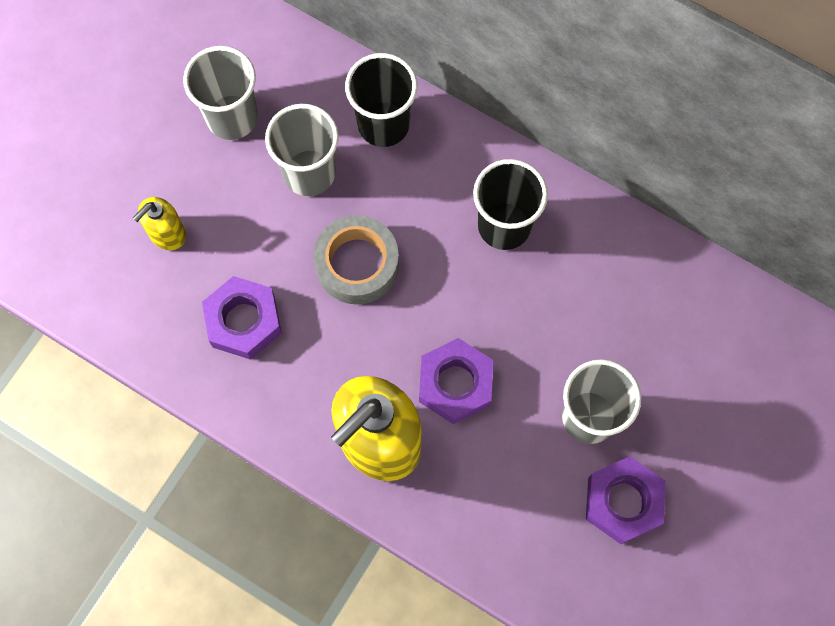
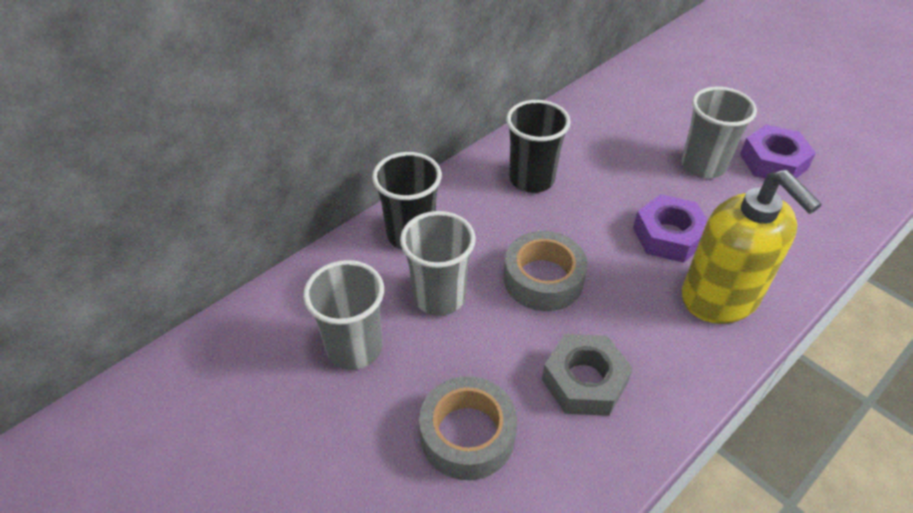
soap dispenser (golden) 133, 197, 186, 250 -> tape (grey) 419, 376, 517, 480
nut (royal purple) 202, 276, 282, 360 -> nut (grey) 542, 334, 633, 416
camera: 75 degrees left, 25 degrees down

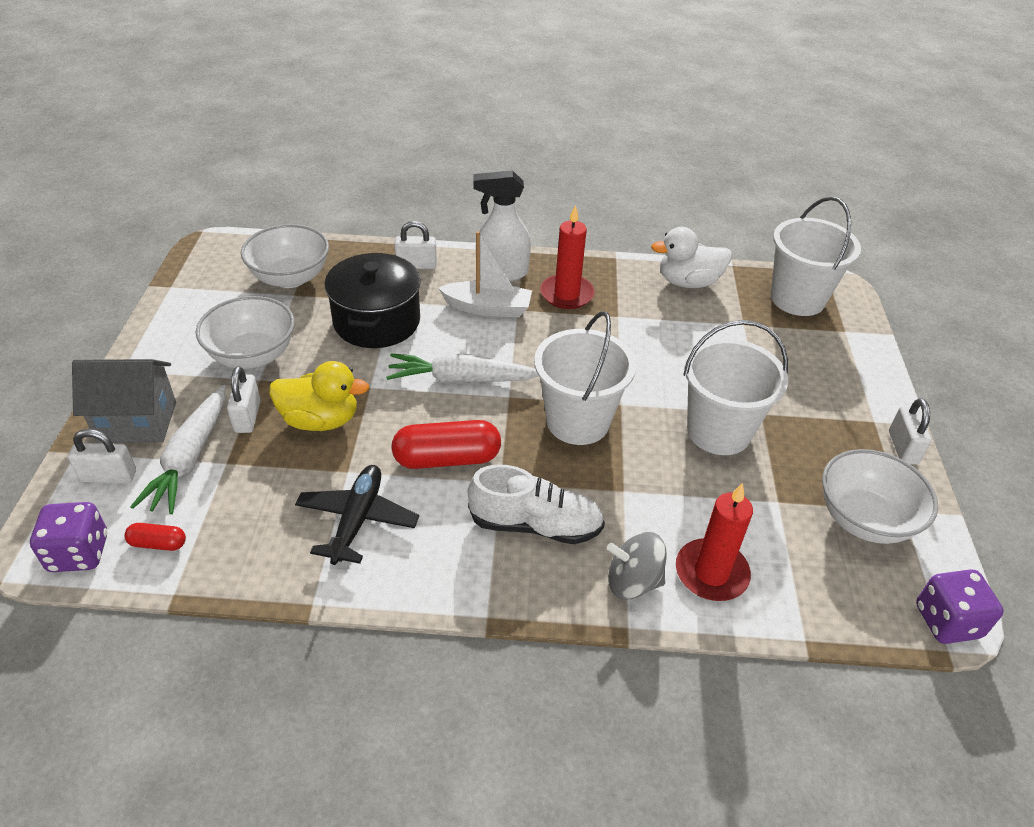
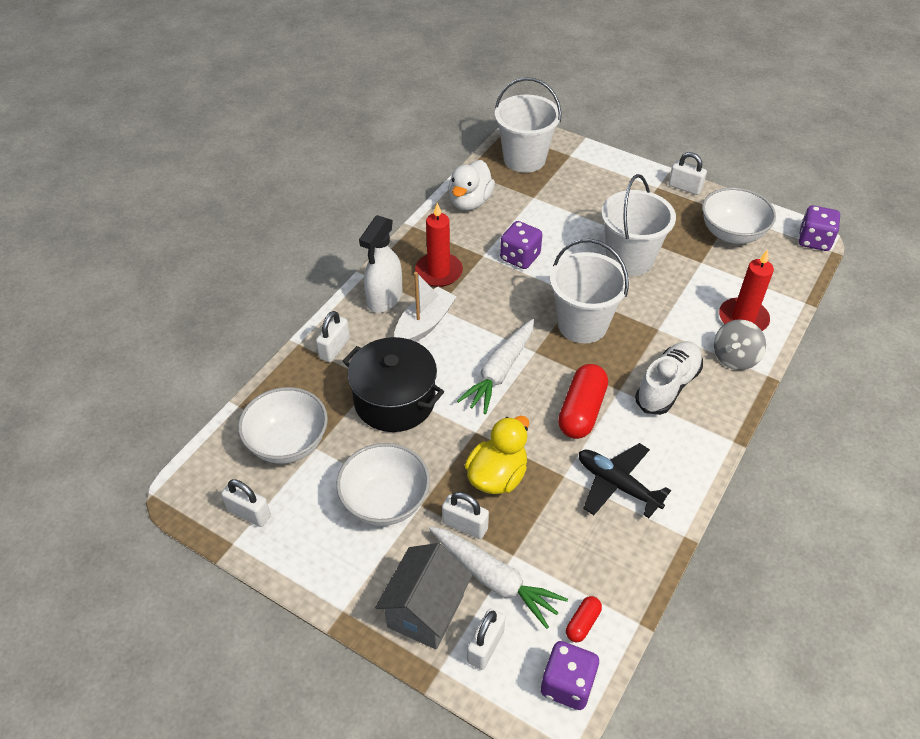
none -> padlock (snow-white) 221, 479, 271, 527
none -> die (royal purple) 500, 221, 542, 269
camera: 60 degrees left, 5 degrees up

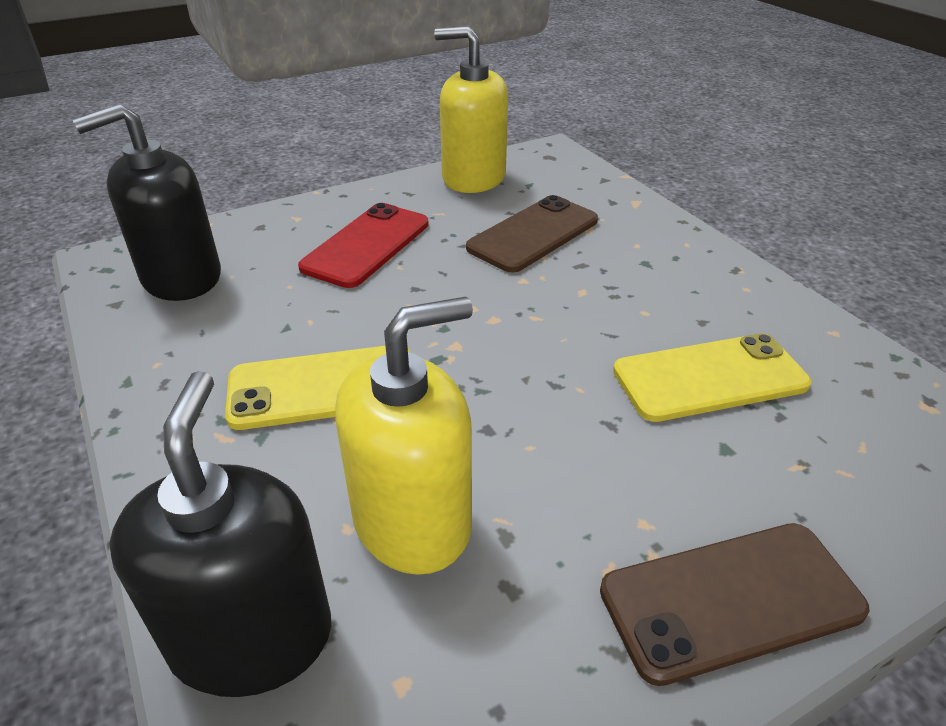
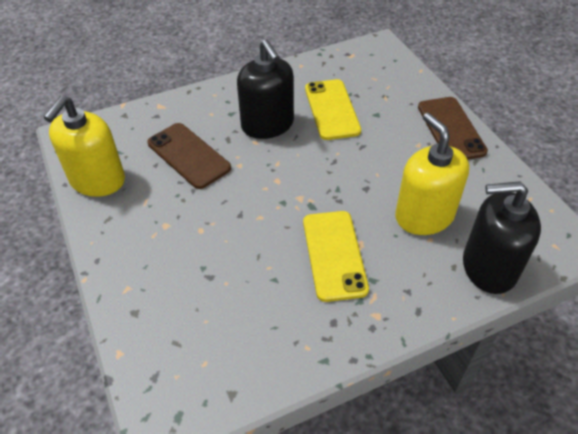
soap dispenser (black) 72, 104, 221, 301 -> soap dispenser (black) 237, 39, 294, 139, move
mobile phone (crimson) 298, 203, 429, 288 -> none
camera: 85 degrees left, 10 degrees up

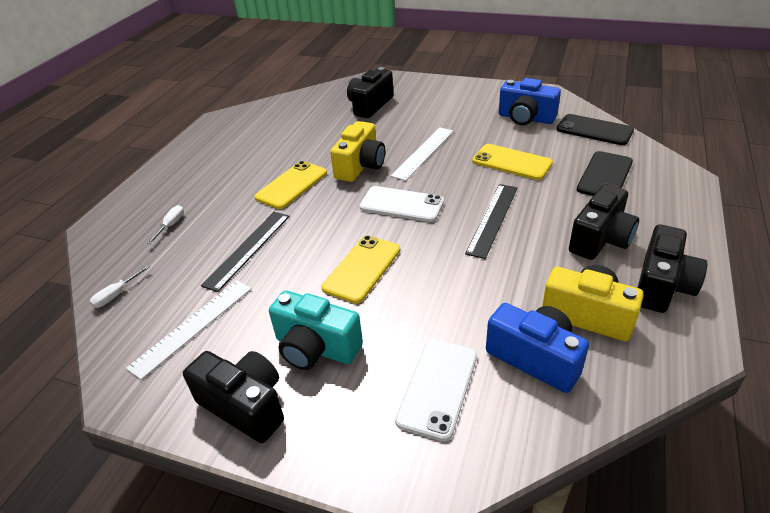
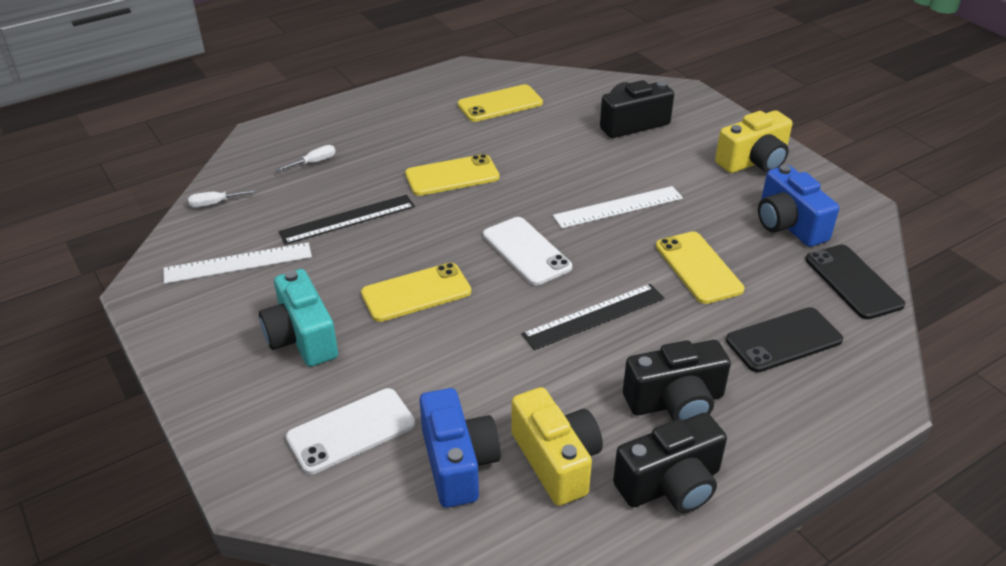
photo camera (black) 183, 351, 284, 443 -> none
photo camera (golden) 330, 121, 385, 182 -> photo camera (golden) 715, 110, 792, 173, move
none -> mobile phone (golden) 458, 84, 543, 122
camera: 35 degrees right, 0 degrees up

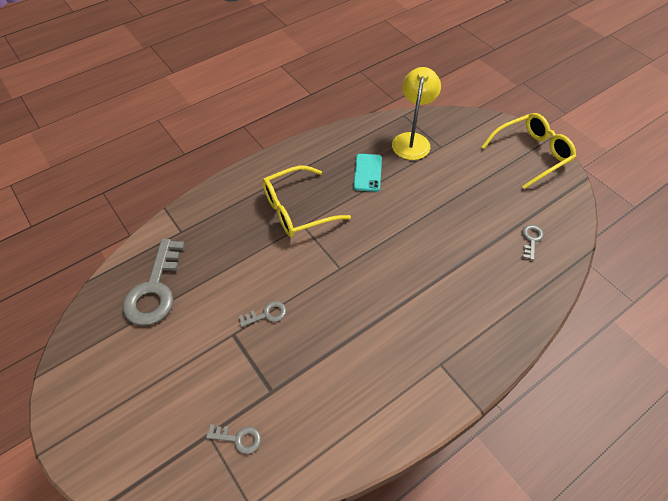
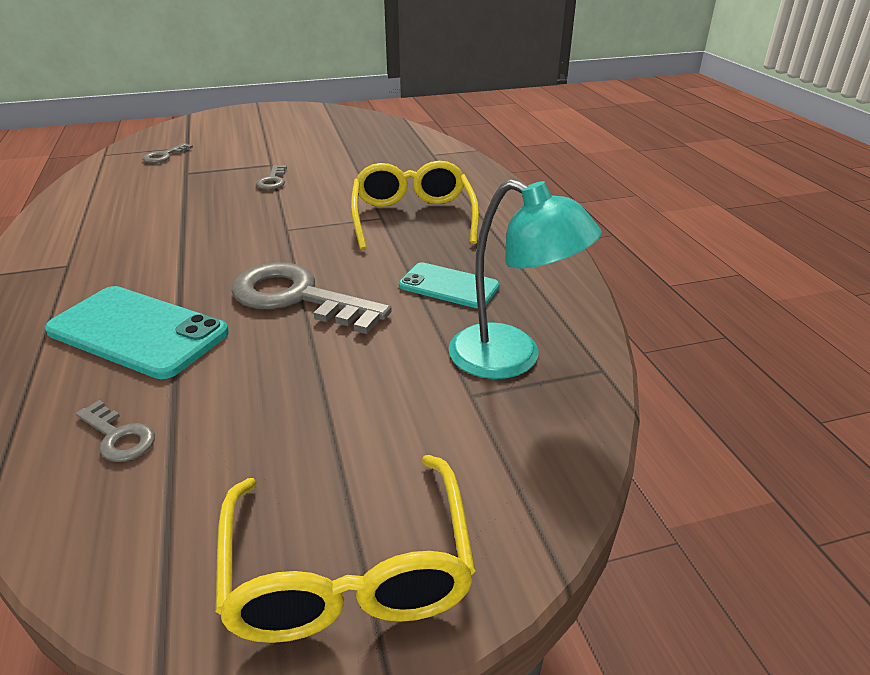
latchkey (grey) 123, 239, 185, 326 -> latchkey (grey) 231, 262, 392, 334, move
desk lamp (golden) 392, 67, 441, 160 -> desk lamp (teal) 449, 179, 602, 379
none -> mobile phone (teal) 45, 286, 229, 379
camera: 110 degrees right, 20 degrees down

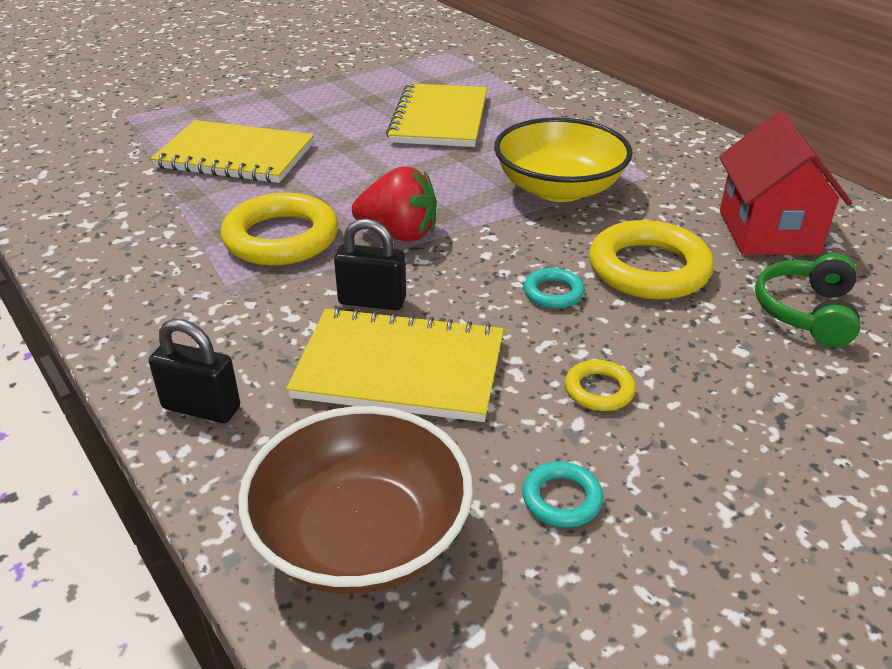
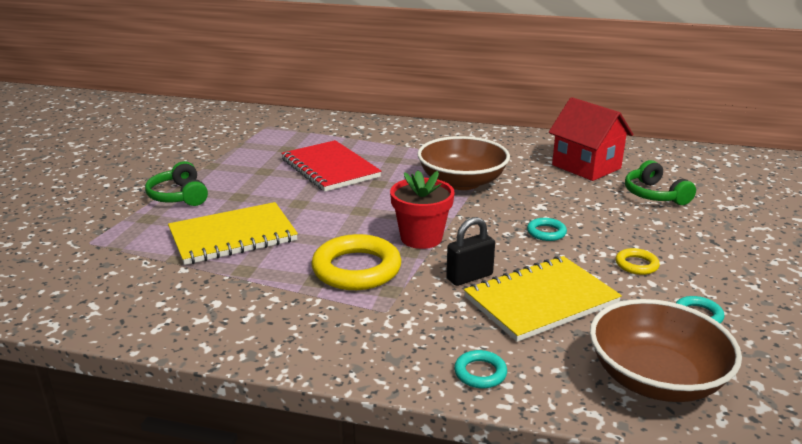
padlock (black) 149, 319, 240, 423 -> hoop (teal) 454, 350, 507, 388
strawberry (crimson) 352, 166, 437, 242 -> plant pot (crimson) 390, 171, 455, 249
notepad (golden) 386, 83, 487, 147 -> notepad (crimson) 281, 140, 381, 192
serving bowl (golden) 494, 117, 633, 202 -> serving bowl (brown) 417, 136, 510, 190
hoop (golden) 589, 220, 714, 300 -> none
none -> headset (emerald) 145, 161, 208, 206
camera: 40 degrees left, 10 degrees down

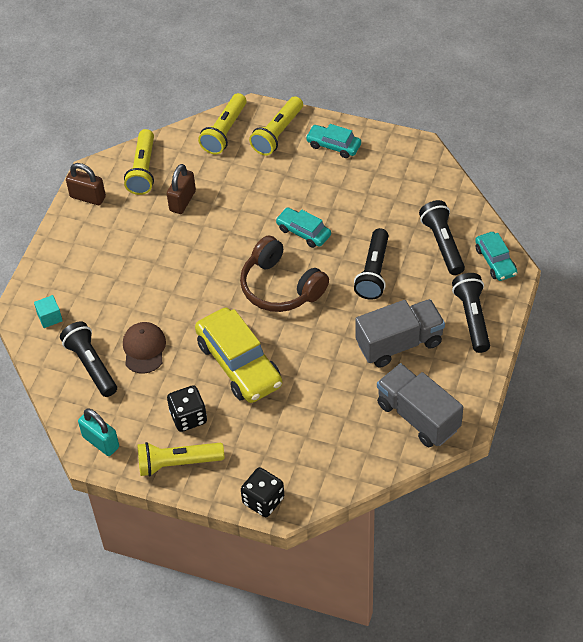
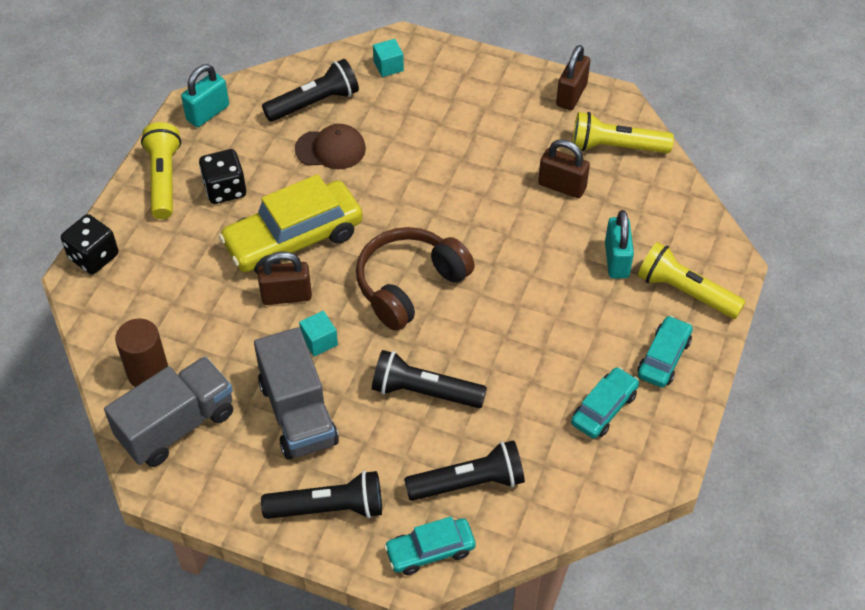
torch (golden) 198, 93, 247, 154 -> none
toy car (teal) 276, 208, 331, 248 -> toy car (teal) 571, 367, 639, 438, move
none -> cylinder (brown) 115, 318, 168, 387
none -> padlock (brown) 258, 252, 312, 305
none -> solid cube (teal) 299, 311, 338, 356
none -> padlock (teal) 605, 210, 634, 278
camera: 90 degrees right, 0 degrees up

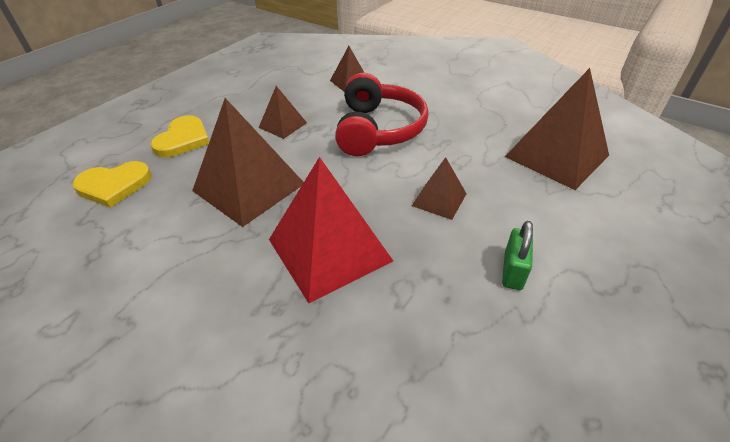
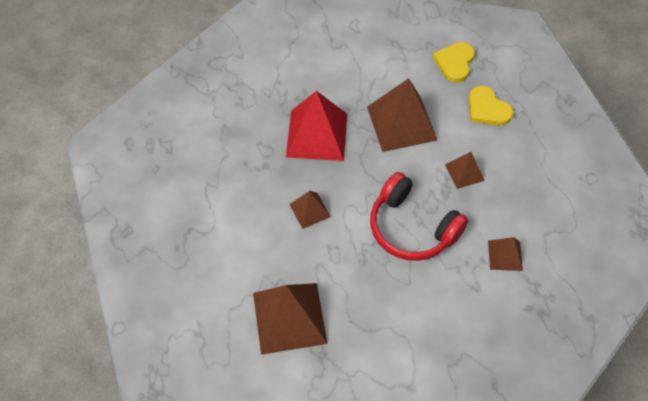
padlock (emerald) 502, 221, 533, 290 -> none
camera: 125 degrees right, 15 degrees up

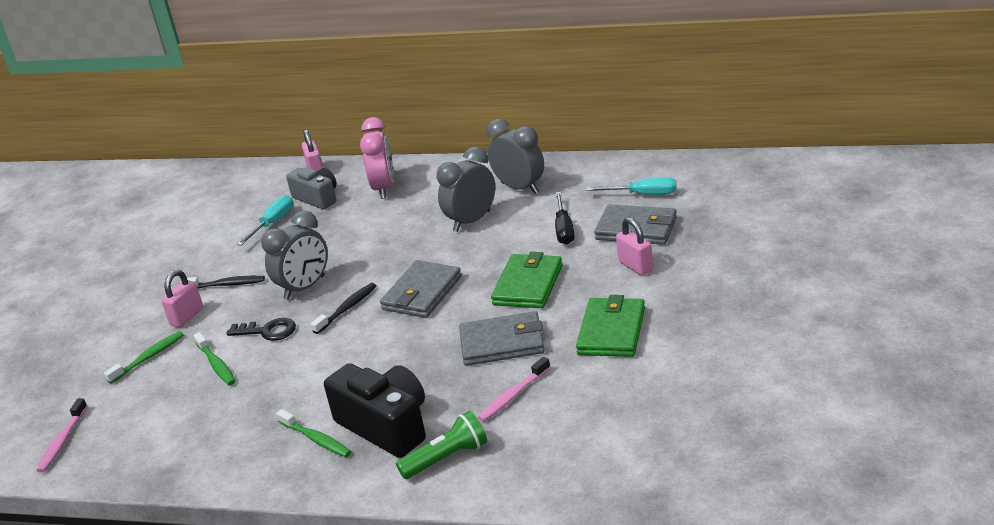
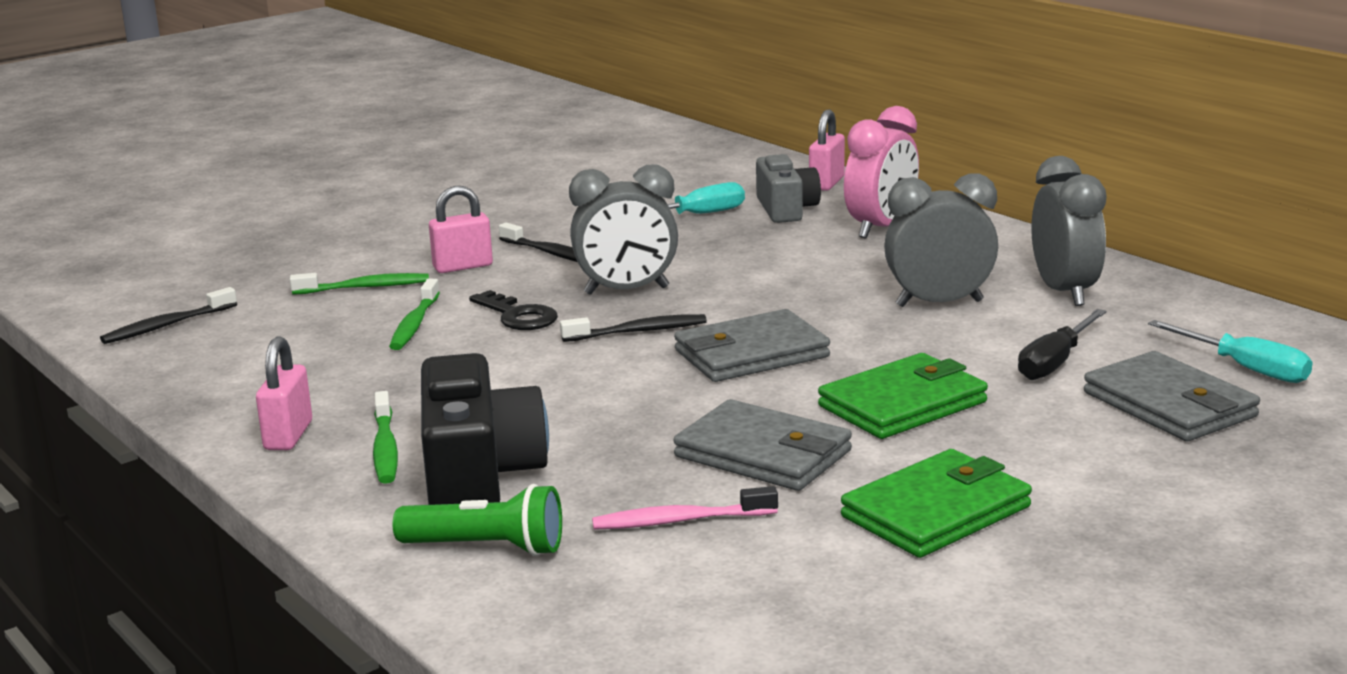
dental brush (pink) 36, 398, 88, 473 -> dental brush (black) 100, 287, 237, 344
padlock (pink) 616, 217, 653, 276 -> padlock (pink) 256, 336, 312, 450, move
camera: 35 degrees right, 10 degrees down

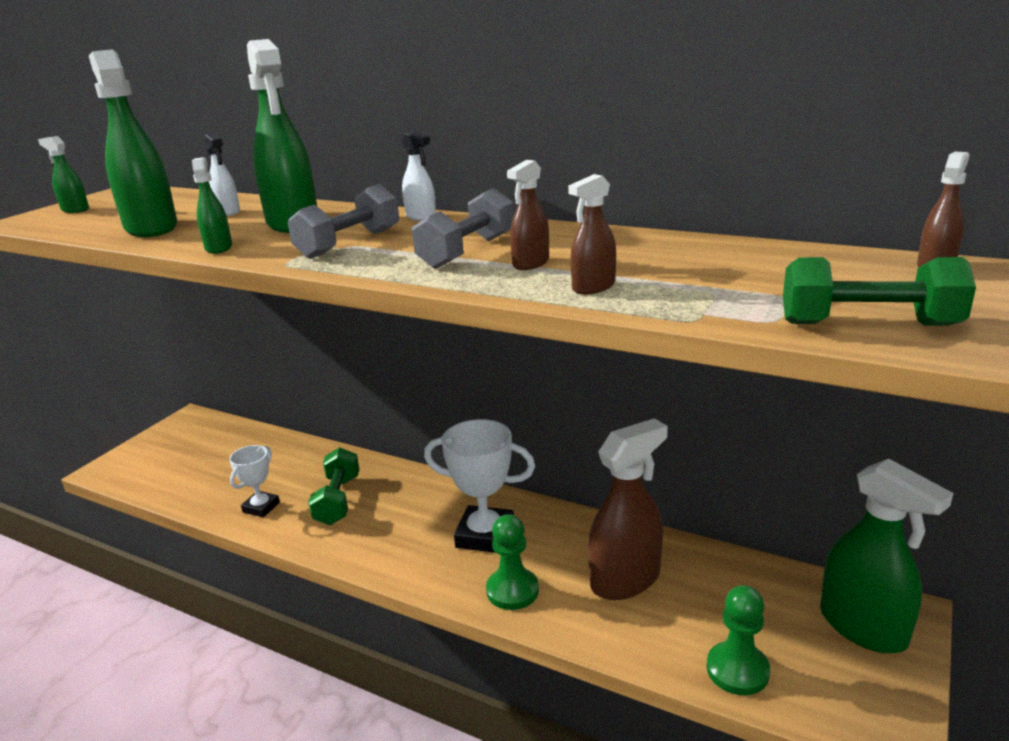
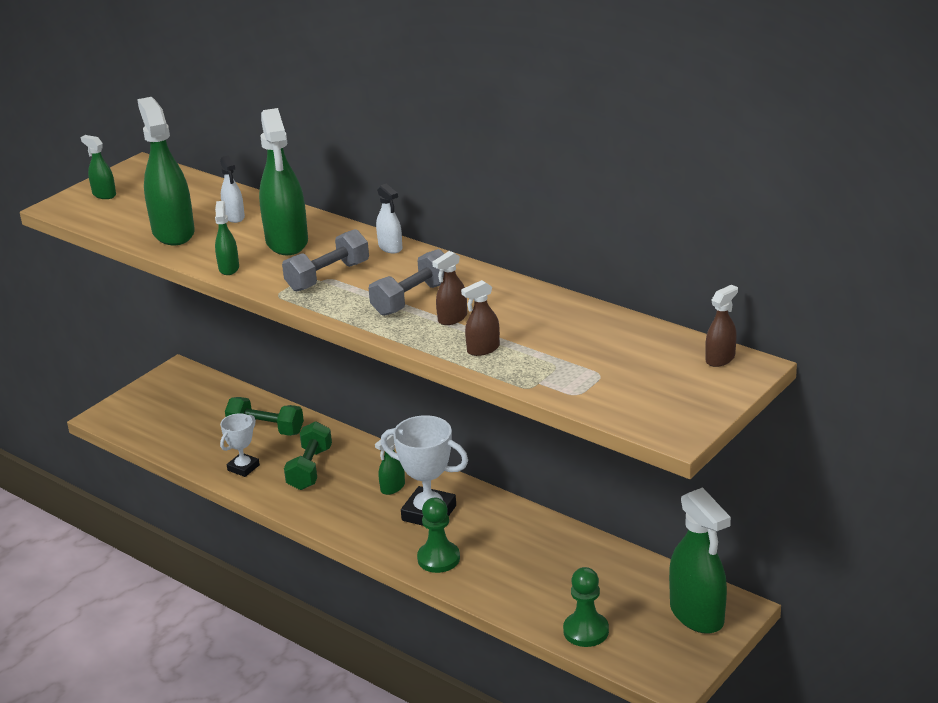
spray cleaner (brown) 588, 418, 668, 600 -> none
dumbbell (emerald) 783, 257, 976, 326 -> dumbbell (emerald) 225, 397, 304, 436, move
none -> spray cleaner (emerald) 375, 435, 405, 495
camera: 10 degrees right, 5 degrees up

